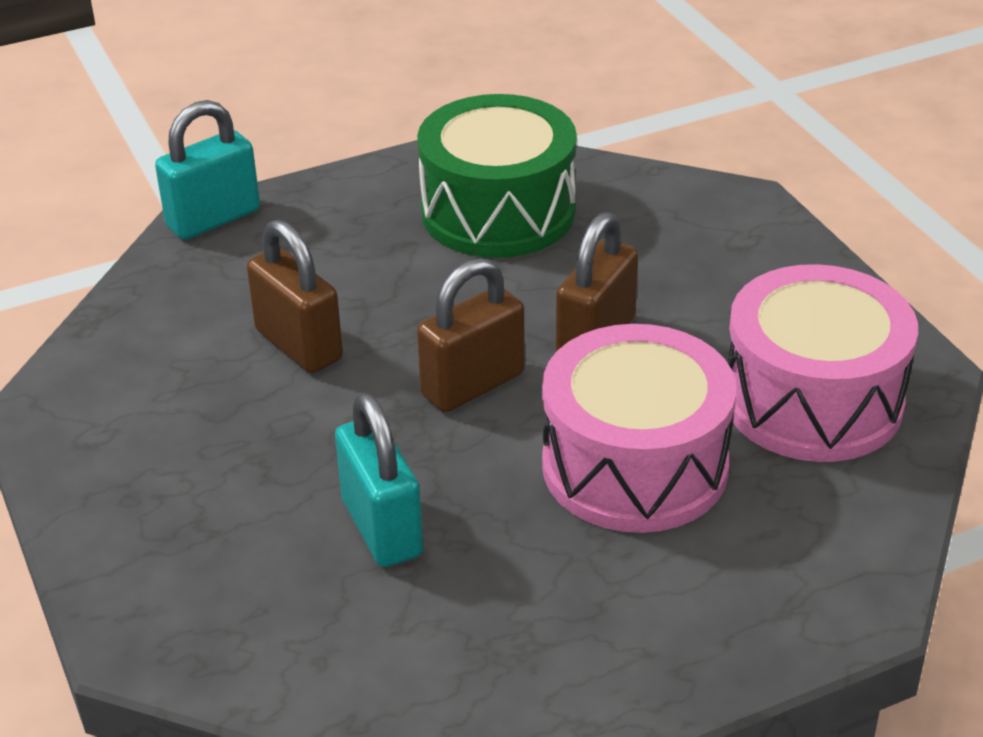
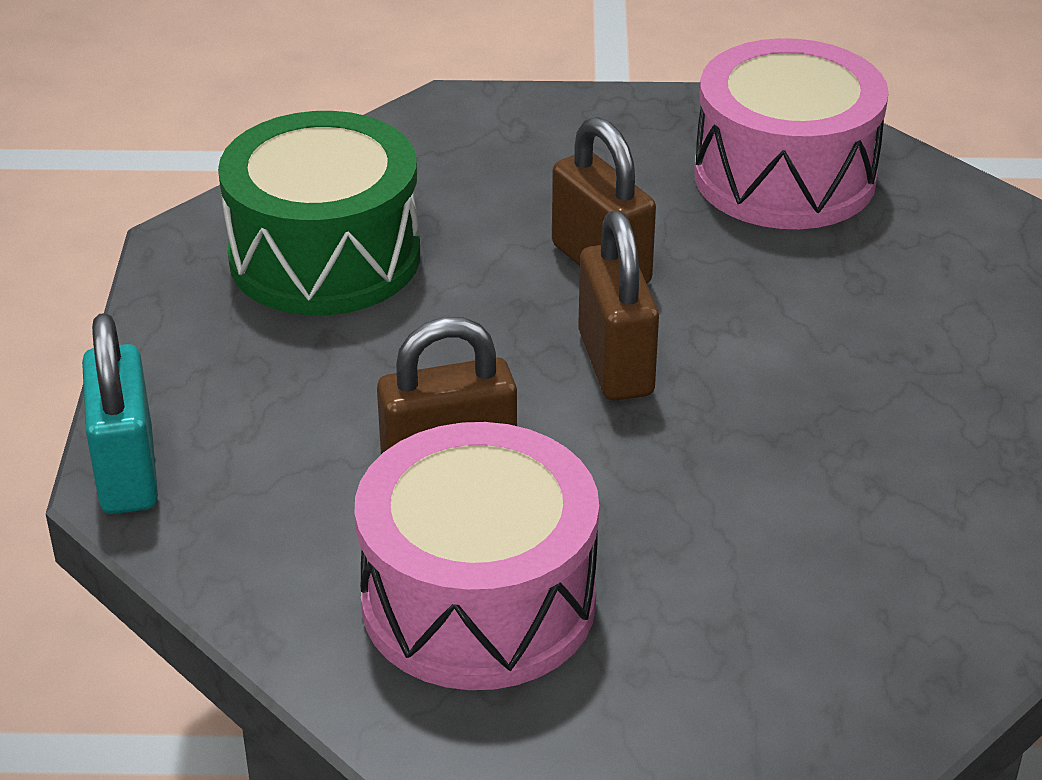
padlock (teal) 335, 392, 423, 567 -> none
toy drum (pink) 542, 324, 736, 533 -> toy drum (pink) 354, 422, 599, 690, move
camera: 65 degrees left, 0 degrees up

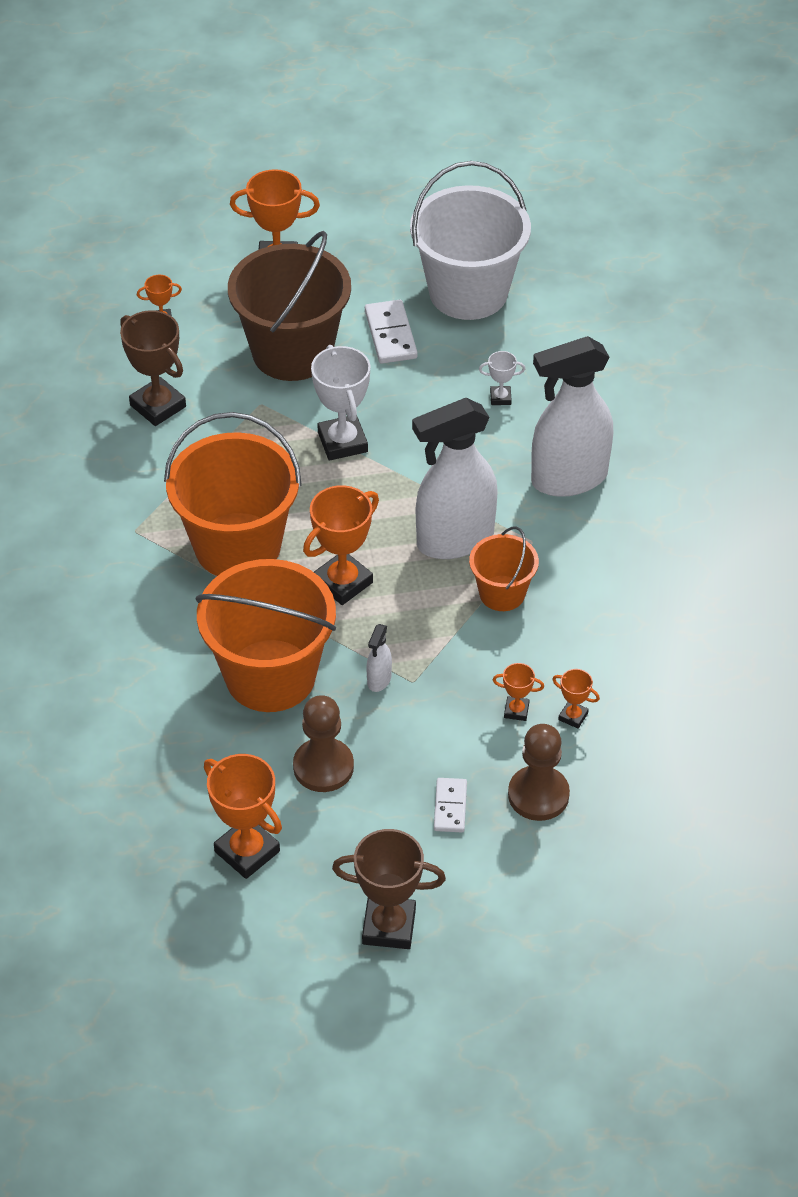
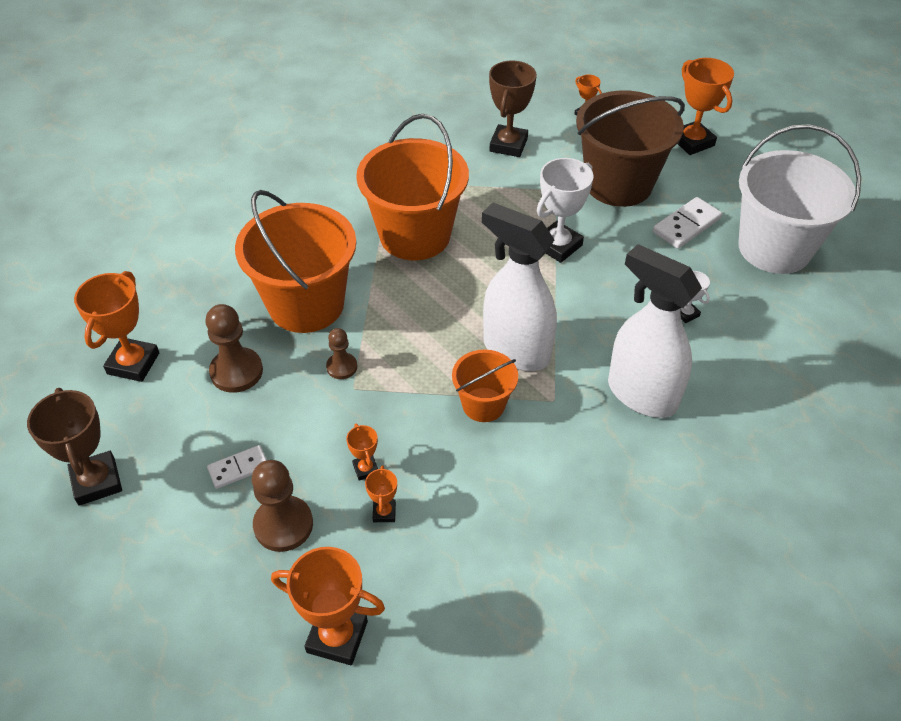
prize cup (bright orange) 303, 485, 379, 605 -> prize cup (bright orange) 271, 547, 385, 665, move
spray cleaner (snow-white) 366, 624, 392, 692 -> chess pawn (brown) 326, 328, 357, 379
camera: 60 degrees right, 0 degrees up

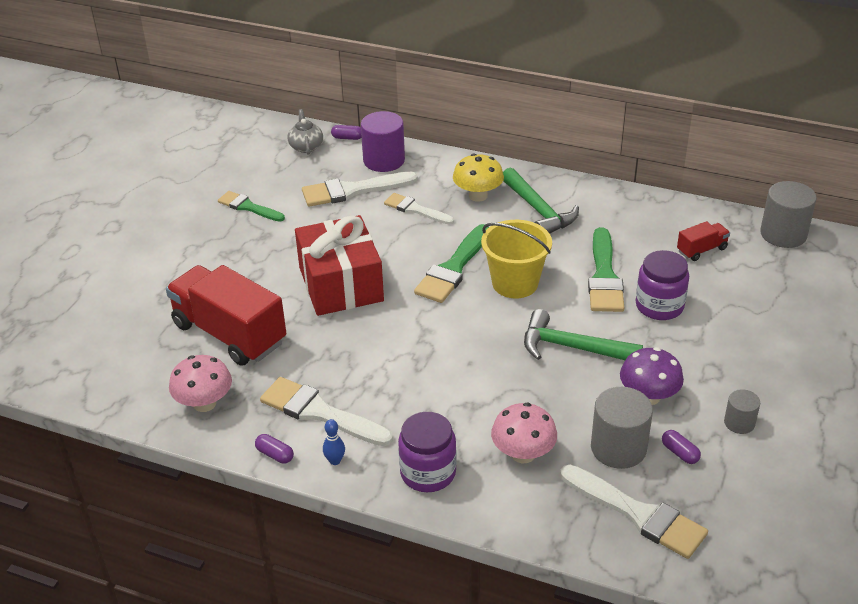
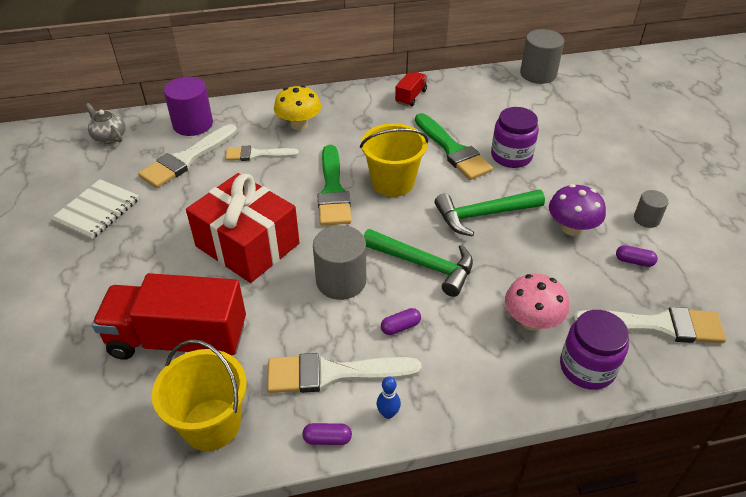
fungus (pink) 169, 355, 232, 412 -> pail (golden) 152, 339, 247, 451
paintbrush (emerald) 218, 191, 285, 222 -> notepad (snow-white) 50, 179, 139, 240
pill shape (royal purple) 331, 125, 362, 140 -> pill shape (royal purple) 381, 308, 421, 335, move
preserve jar (royal purple) 398, 412, 457, 492 -> preserve jar (royal purple) 560, 310, 629, 390, move
carpenter's hammer (emerald) 503, 168, 579, 234 -> carpenter's hammer (emerald) 363, 229, 473, 297, move
cylinder (grey) 591, 387, 653, 469 -> cylinder (grey) 313, 225, 366, 300, move
truck (crimson) 677, 221, 730, 261 -> truck (crimson) 395, 72, 427, 106, move
camera: 35 degrees left, 5 degrees up

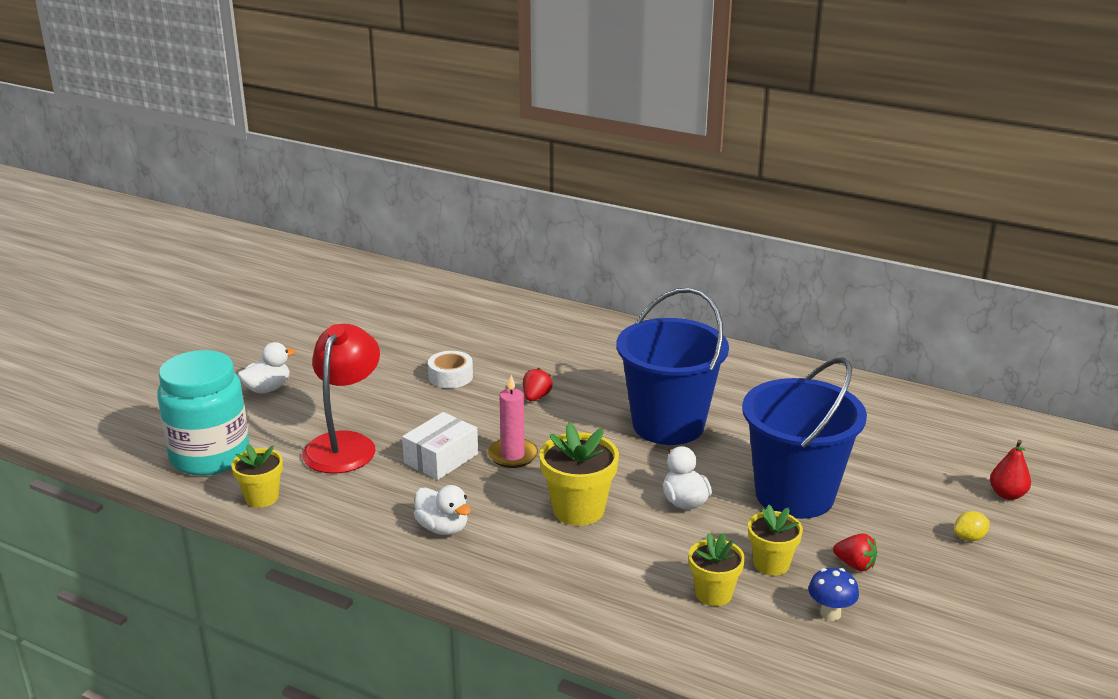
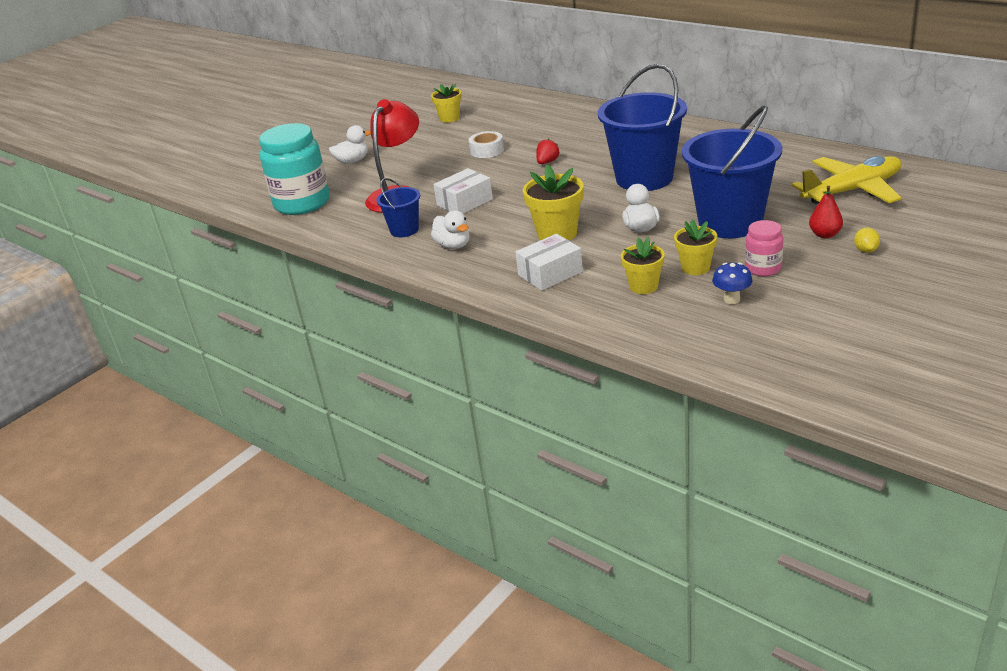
plant pot (golden) 231, 444, 283, 508 -> plant pot (golden) 431, 84, 462, 123, move
pillar candle (pink) 488, 375, 538, 468 -> none
strawberry (crimson) 833, 533, 877, 571 -> preserve jar (pink) 745, 220, 783, 276
toy lemon (golden) 954, 511, 990, 541 -> toy lemon (golden) 854, 228, 880, 253, 75 degrees counterclockwise
toy pear (crimson) 990, 440, 1031, 500 -> toy pear (crimson) 809, 186, 843, 238, move
none -> pail (royal blue) 376, 178, 420, 237
none -> package (snow-white) 515, 234, 583, 291
none -> plane (golden) 791, 156, 902, 204
camera: 15 degrees right, 5 degrees up

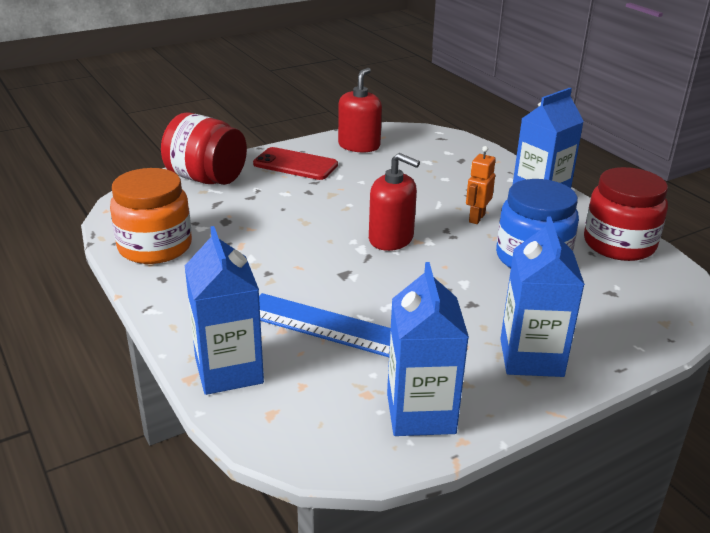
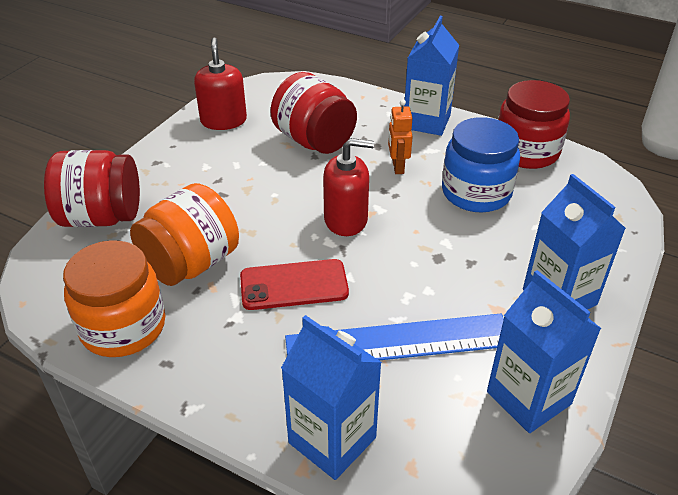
mobile phone (crimson) 253, 147, 338, 180 -> mobile phone (crimson) 240, 259, 349, 310, move
none -> preserve jar (bright orange) 130, 183, 239, 286
none -> preserve jar (crimson) 270, 72, 357, 154
camera: 30 degrees left, 10 degrees up

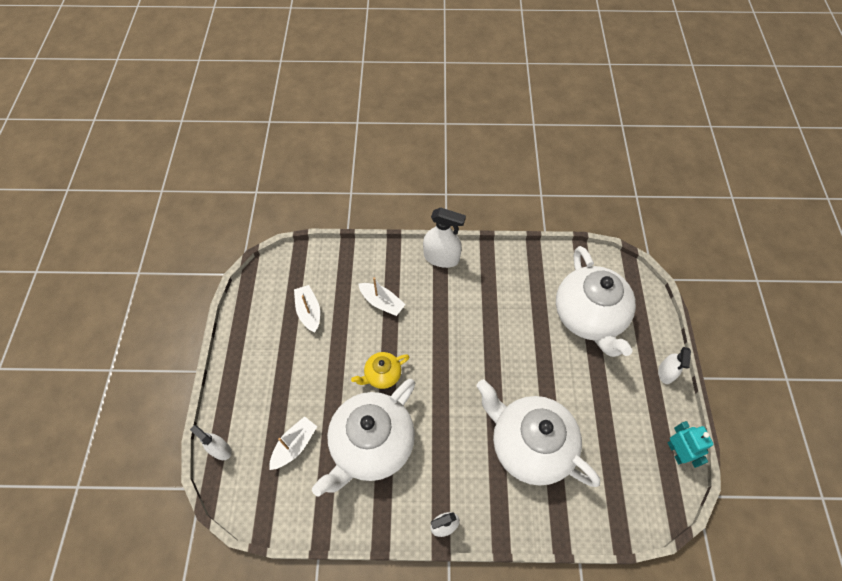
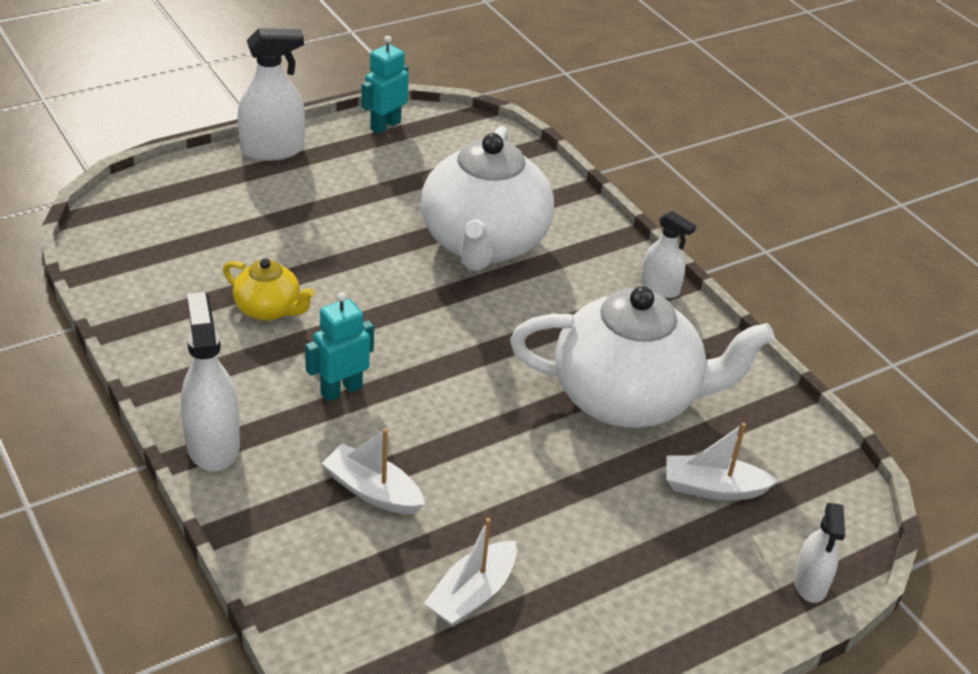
tea pot (golden) 351, 352, 410, 389 -> tea pot (golden) 223, 258, 315, 321, move
toy boat (snow-white) 358, 277, 406, 316 -> toy boat (snow-white) 322, 428, 425, 515, 60 degrees counterclockwise
tea pot (snow-white) 556, 246, 636, 357 -> none
spray cleaner (snow-white) 658, 347, 691, 384 -> spray cleaner (snow-white) 237, 28, 305, 161, x1.61
none -> toy robot (teal) 305, 292, 374, 402
camera: 125 degrees left, 20 degrees down

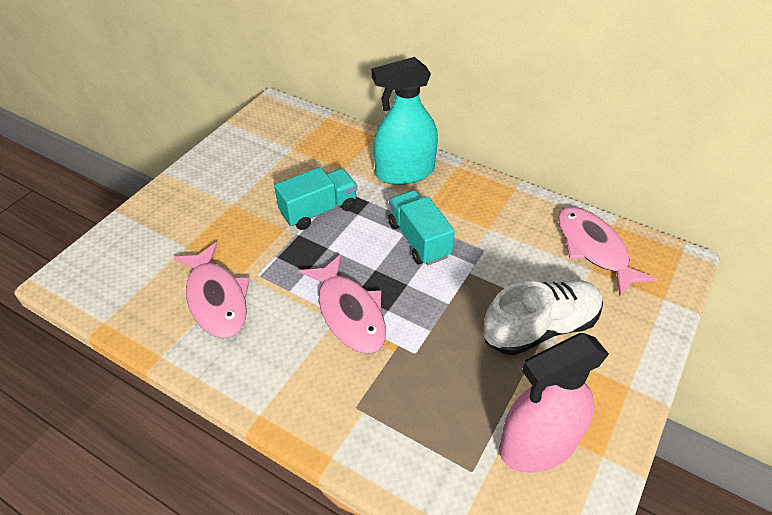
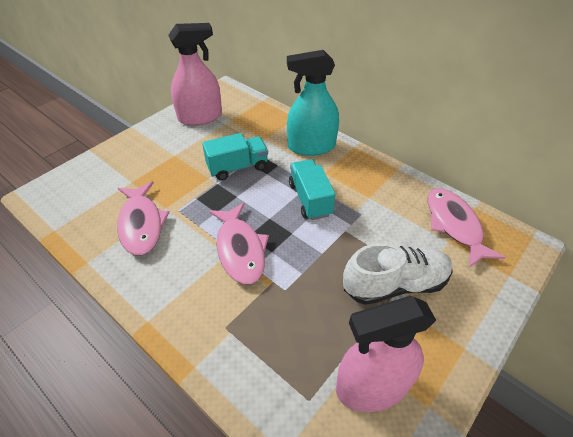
none -> spray cleaner (pink) 169, 23, 222, 126
camera: 10 degrees right, 0 degrees up

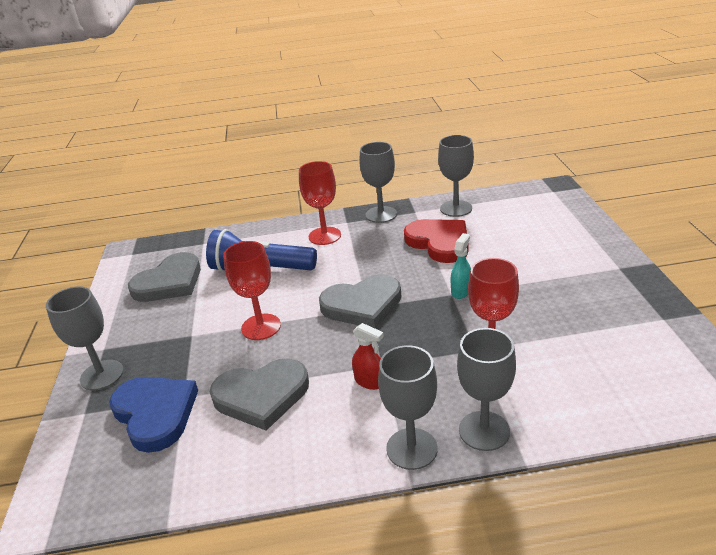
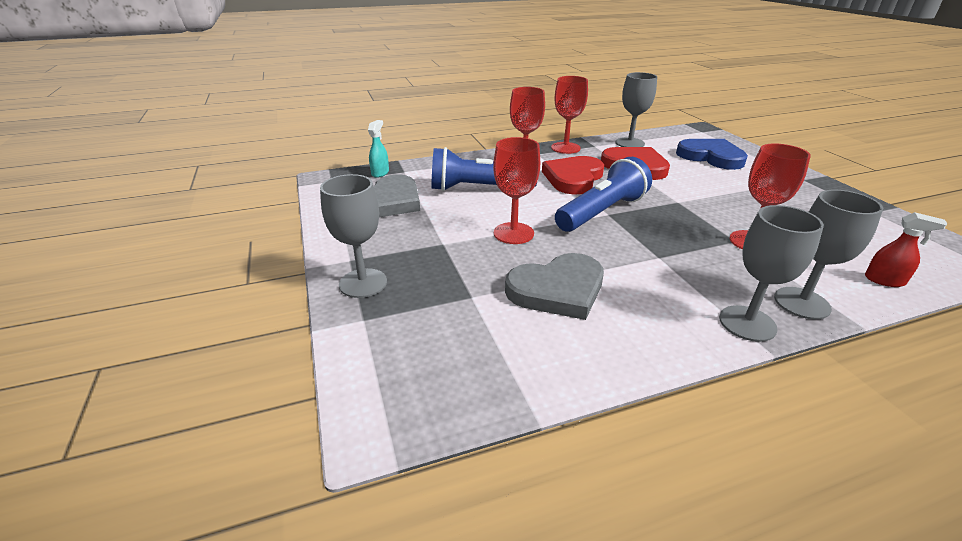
love heart (royal blue) 109, 377, 198, 453 -> love heart (royal blue) 676, 139, 748, 170, move
love heart (grey) 319, 274, 401, 328 -> torch (royal blue) 555, 157, 652, 232
spray cleaner (crimson) 352, 323, 384, 390 -> spray cleaner (crimson) 865, 212, 948, 287, move
goblet (grey) 359, 142, 397, 223 -> goblet (crimson) 551, 76, 588, 154
spray cleaner (teal) 451, 233, 471, 299 -> spray cleaner (teal) 368, 120, 389, 178, move
none -> love heart (crimson) 542, 156, 604, 195
camera: 15 degrees left, 0 degrees up

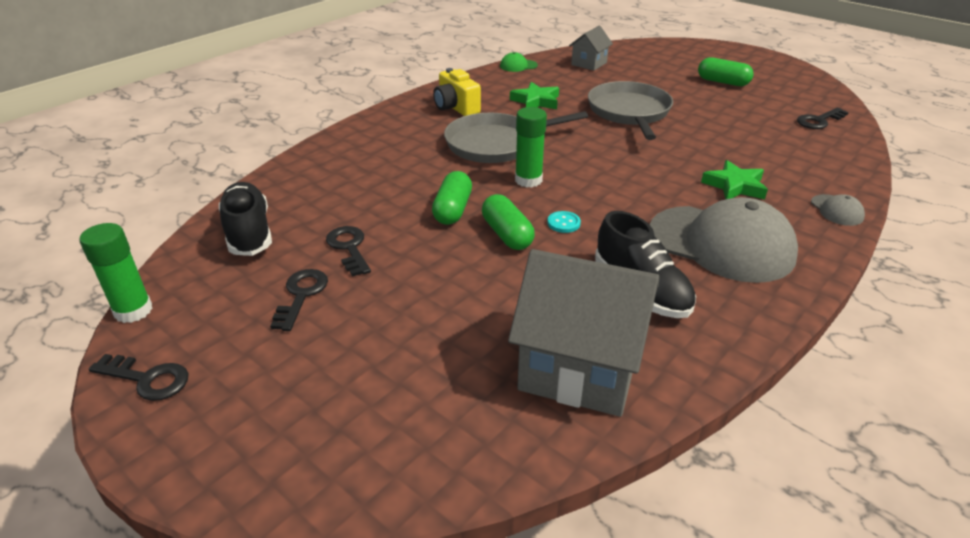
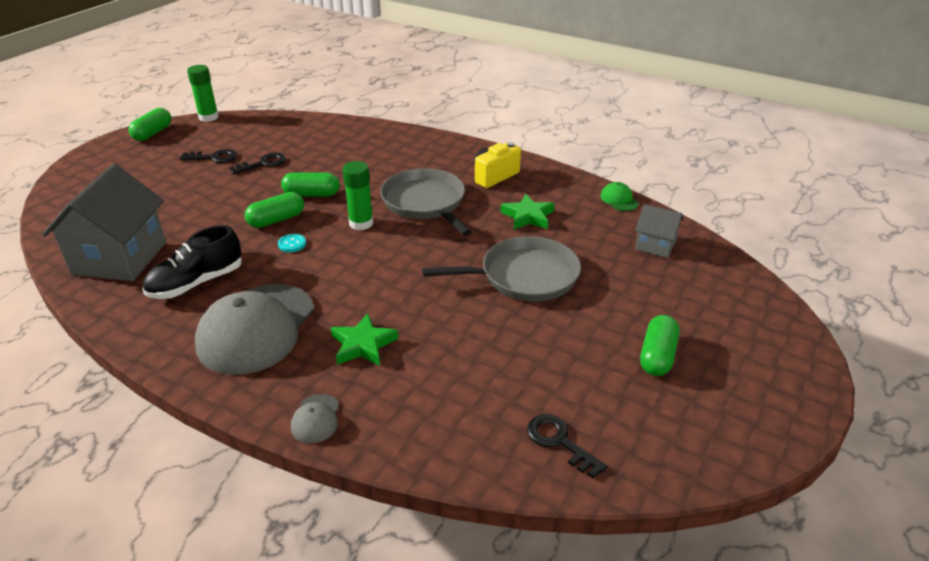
latchkey (black) 89, 354, 189, 401 -> pill shape (emerald) 128, 108, 172, 141
lace-up shoe (black) 219, 182, 272, 256 -> none
baseball cap (grey) 811, 194, 865, 226 -> baseball cap (grey) 291, 394, 339, 443, 60 degrees counterclockwise
camera: 80 degrees right, 0 degrees up

